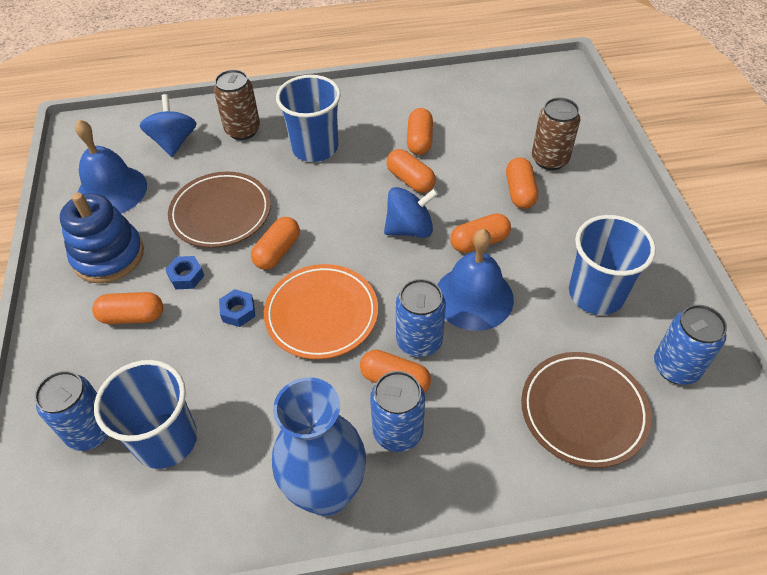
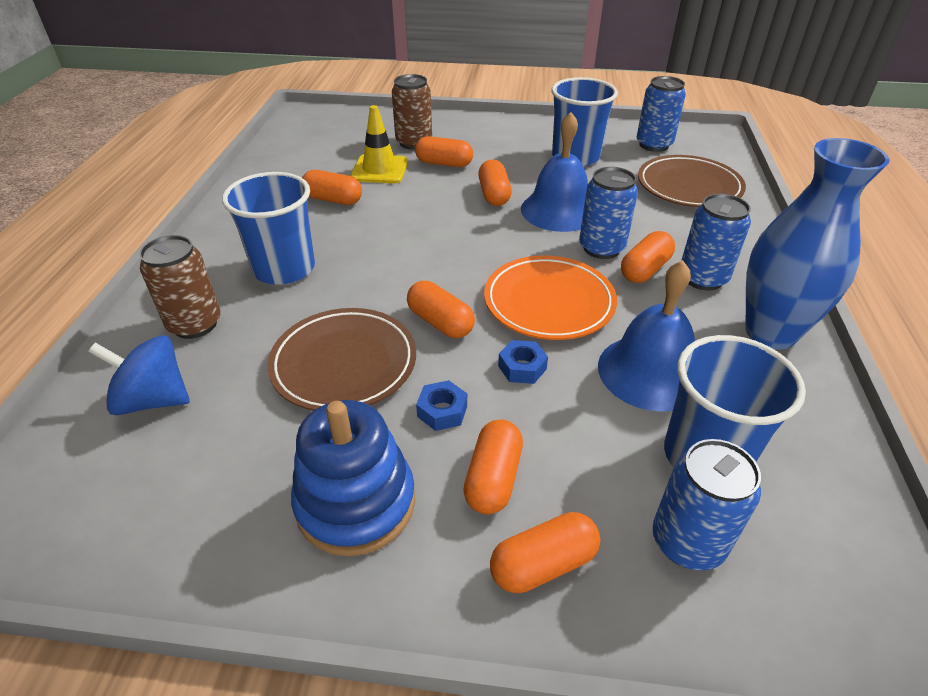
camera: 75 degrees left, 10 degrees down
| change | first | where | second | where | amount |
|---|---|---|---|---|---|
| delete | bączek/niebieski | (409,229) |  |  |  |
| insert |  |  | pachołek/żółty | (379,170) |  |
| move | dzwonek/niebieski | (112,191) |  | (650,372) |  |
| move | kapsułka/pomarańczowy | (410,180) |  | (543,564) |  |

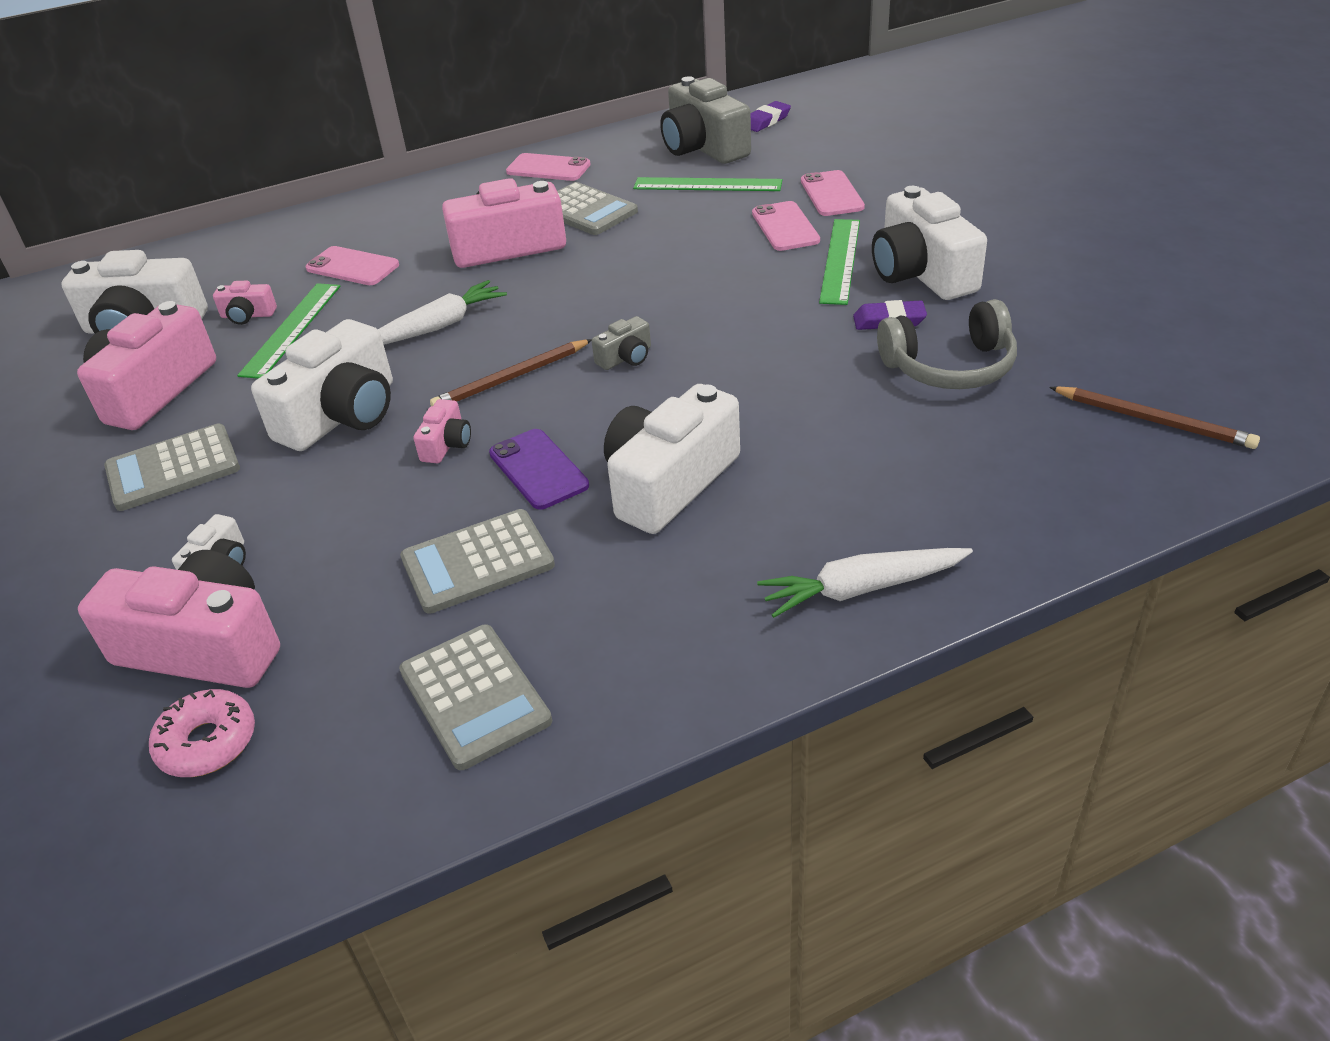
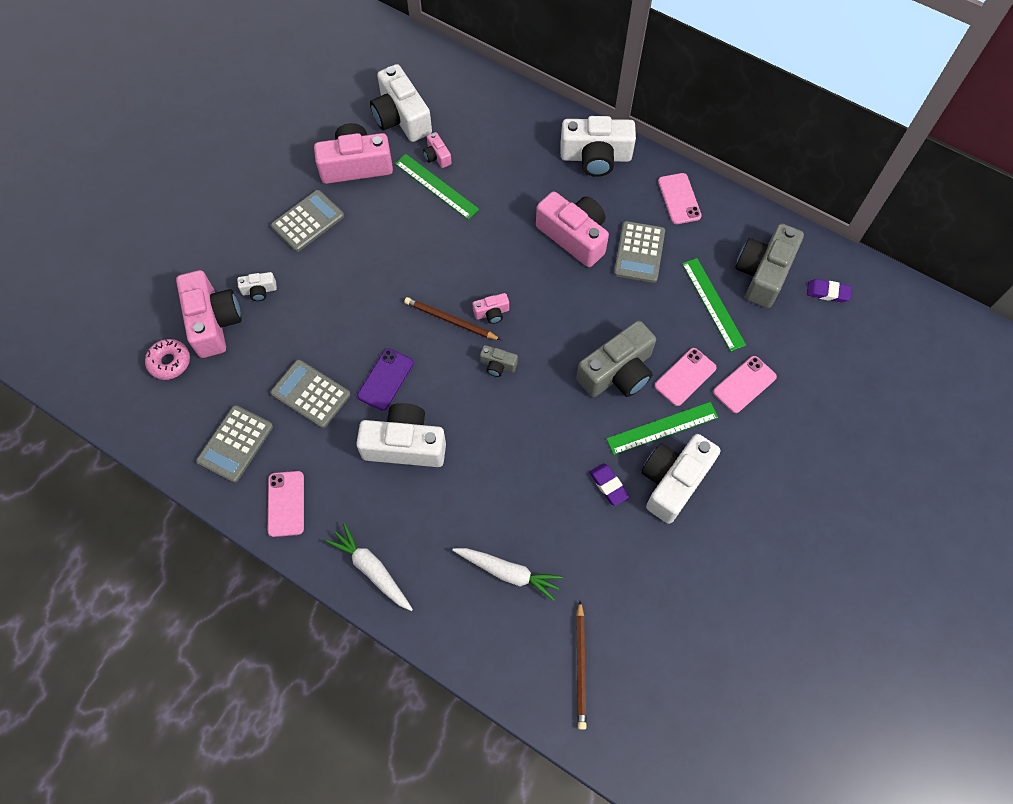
camera: 55 degrees right, 25 degrees up
| change | first | where | second | where | amount |
|---|---|---|---|---|---|
| delete | słuchawki/szary | (950,367) |  |  |  |
| insert |  |  | aparat fotograficzny/szary | (617,372) |  |
| move | aparat fotograficzny/biały | (342,415) |  | (595,157) |  |
| move | telefon/różowy | (352,267) |  | (286,503) |  |
| move | marchewka/biały | (437,327) |  | (508,572) |  |
| move | aparat fotograficzny/różowy | (446,444) |  | (492,313) |  |
| rotate | kalkulator/szary | (173,469) |  | (307,221) | 105 degrees clockwise |
| rotate | linijka/zielony | (291,329) |  | (436,186) | 60 degrees clockwise |

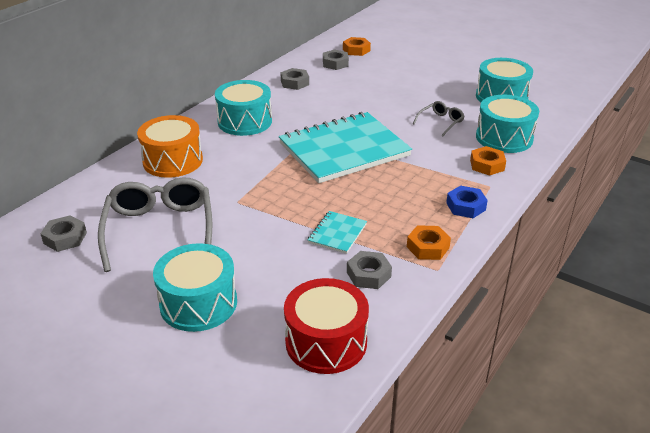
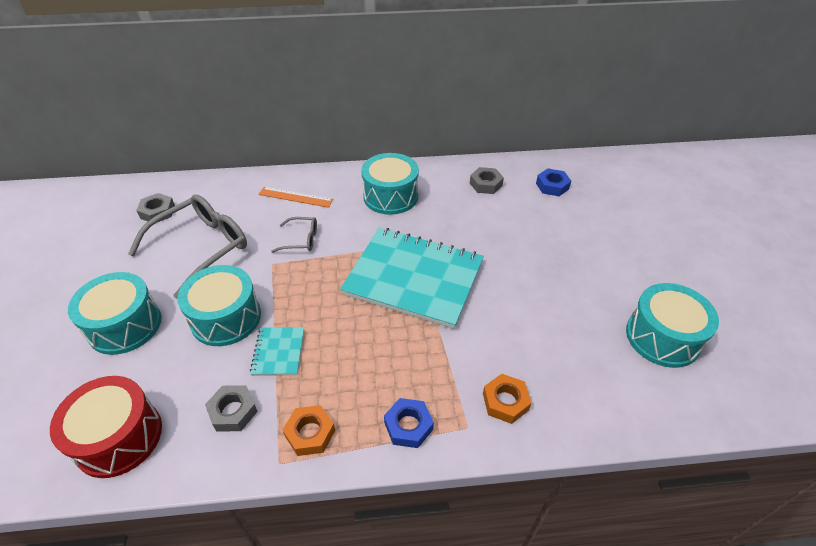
camera: 50 degrees right, 10 degrees up
| change | first | where | second | where | amount |
|---|---|---|---|---|---|
| delete | nakrętka/pomarańczowy | (356,50) |  |  |  |
| move | okulary/szary | (440,122) |  | (301,239) |  |
| move | bęben/turkusowy | (504,138) |  | (226,318) |  |
| replace | bęben/pomarańczowy | (173,161) | linijka/pomarańczowy | (295,197) |  |
| recolor | nakrętka/szary | (335,63) | nakrętka/niebieski | (552,186) |  |
| rotate | zeszyt/turkusowy | (337,233) |  | (278,352) | 75 degrees counterclockwise |

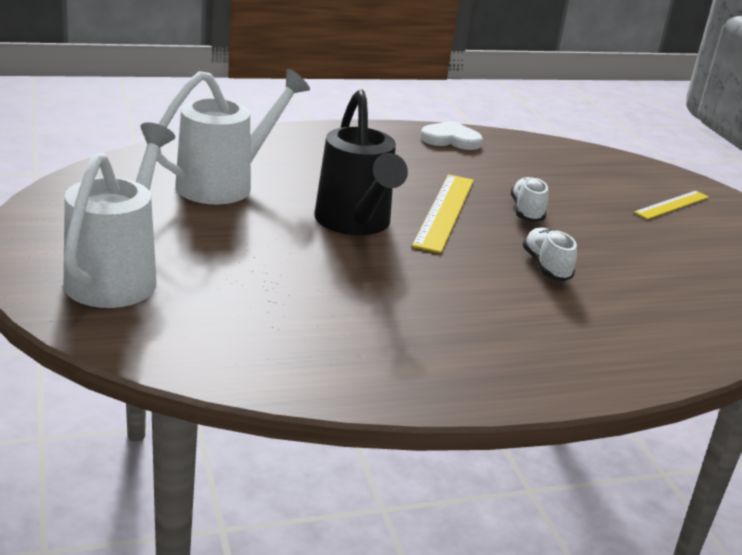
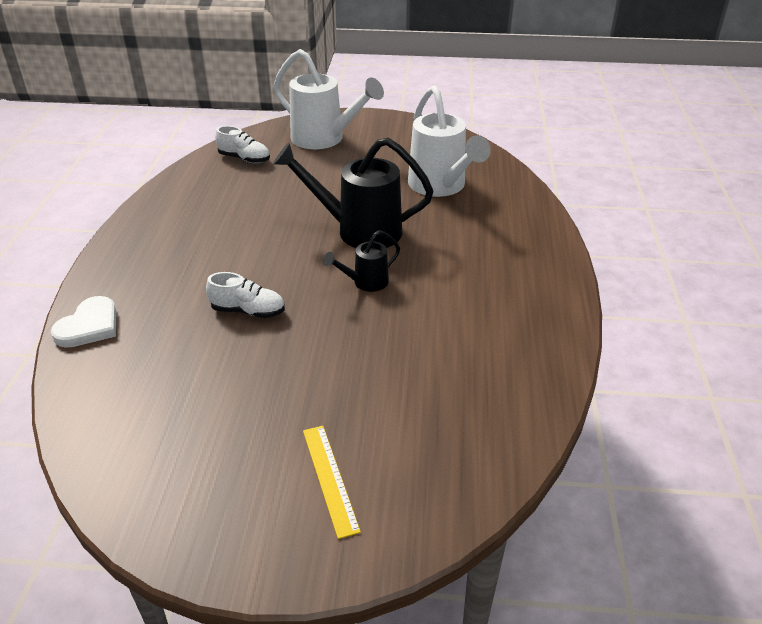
camera: 115 degrees right, 10 degrees up
| change | first | where | second | where | amount |
|---|---|---|---|---|---|
| move | serce/biały | (450,139) |  | (89,326) |  |
| move | but/biały | (527,211) |  | (244,159) |  |
| replace | linijka/żółty | (445,211) | konewka/czarny | (366,283) |  |

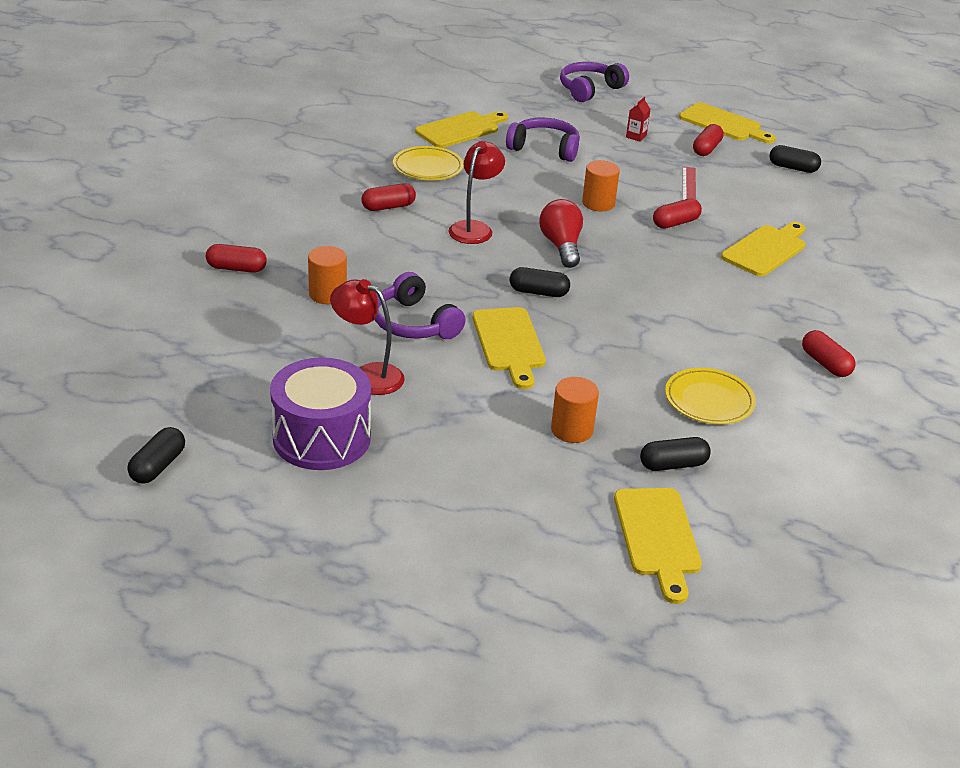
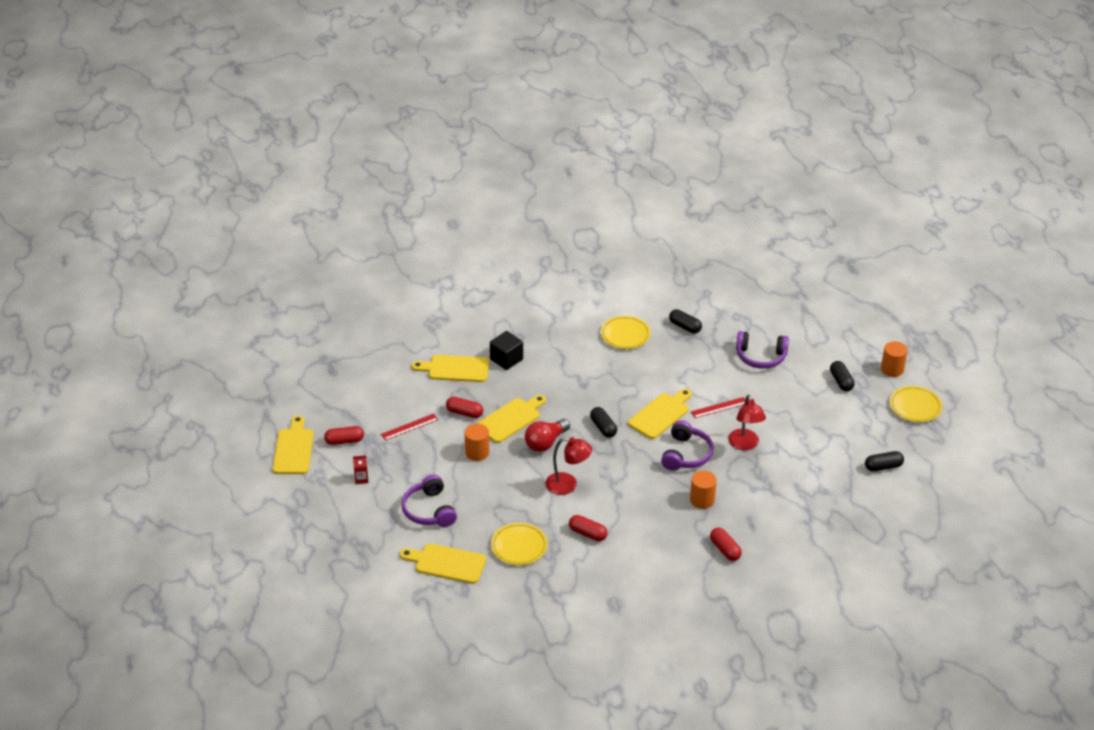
camera: 125 degrees left, 5 degrees up
| change | first | where | second | where | amount |
|---|---|---|---|---|---|
| delete | bęben/fioletowy | (321,438) |  |  |  |
| delete | kapsułka/czerwony | (825,364) |  |  |  |
| insert |  |  | sześcian/czarny | (506,359) |  |
| insert |  |  | linijka/czerwony | (719,407) |  |
| insert |  |  | talerz/żółty | (915,406) |  |
| move | walec/pomarańczowy | (572,430) |  | (892,369) |  |
| move | słuchawki/fioletowy | (589,89) |  | (760,357) |  |
| move | deska do krojenia/żółty | (658,537) |  | (511,419) |  |
| move | kapsułka/czarny | (793,168) |  | (841,381) |  |
| rotate | lampka/czerwony | (474,228) |  | (568,485) | 150 degrees counterclockwise |

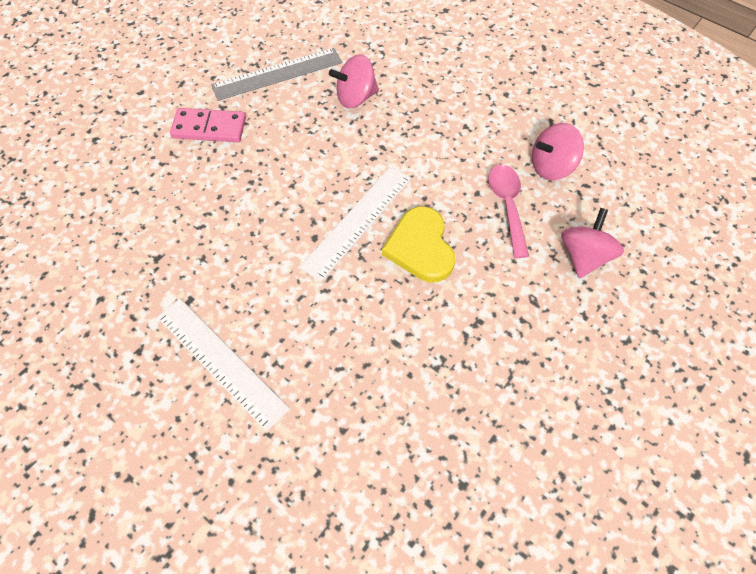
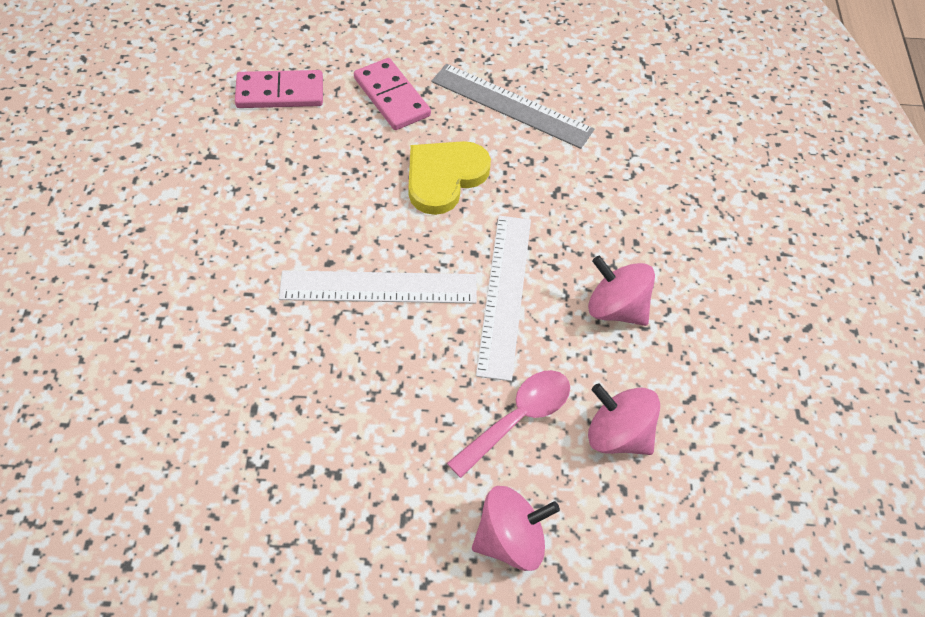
camera: 50 degrees right, 5 degrees down
| change | first | where | second | where | amount |
|---|---|---|---|---|---|
| insert |  |  | kostka domina/różowy | (280,93) |  |
| move | linijka/biały | (221,361) |  | (504,294) |  |
| move | bączek/różowy | (355,97) |  | (616,308) |  |
| move | serce/żółty | (420,247) |  | (444,177) |  |

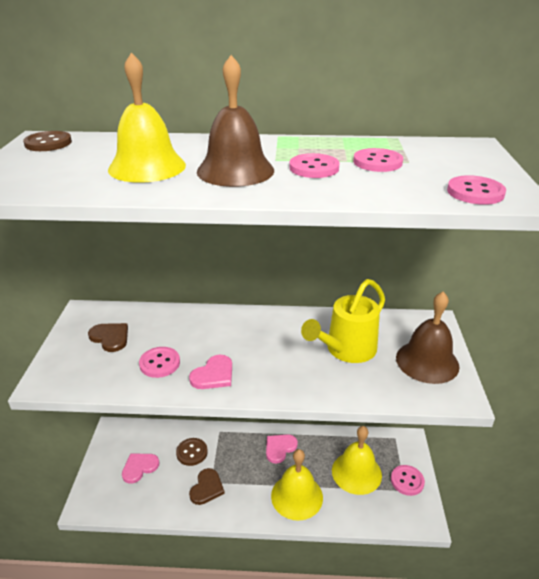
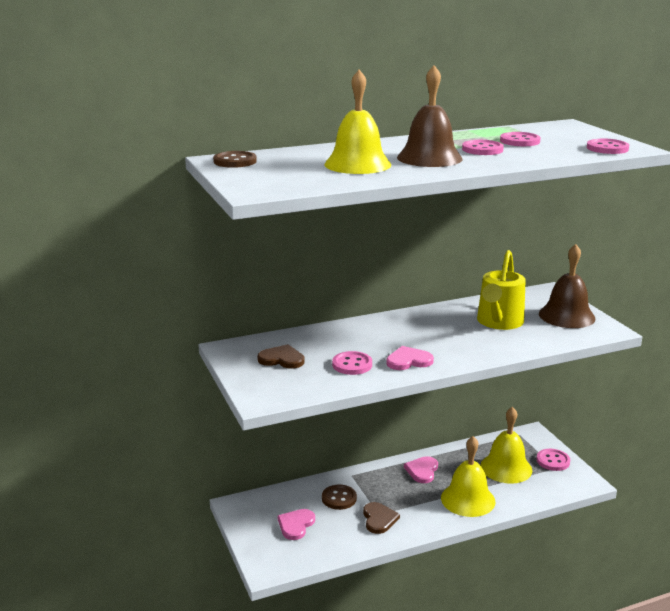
camera: 25 degrees left, 10 degrees down
| change | first | where | second | where | amount |
|---|---|---|---|---|---|
| rotate | serce/różowy | (213,375) |  | (408,361) | 120 degrees counterclockwise |

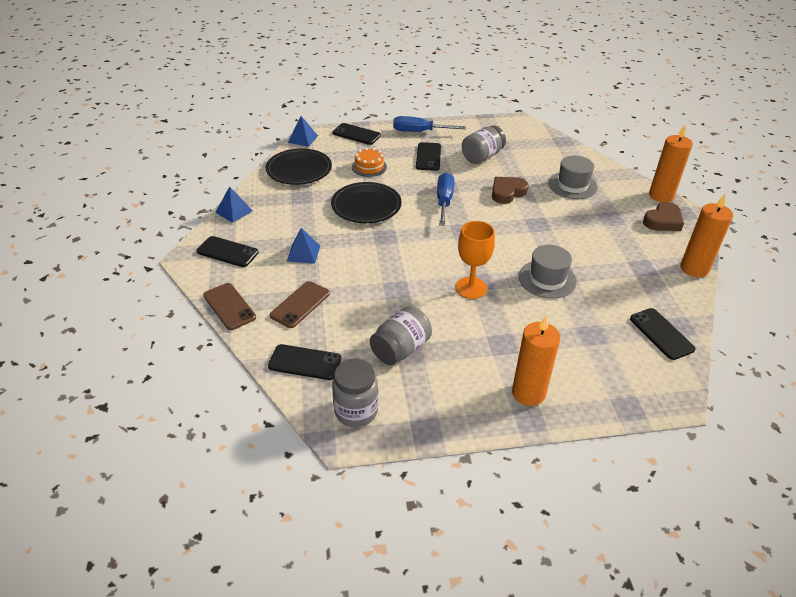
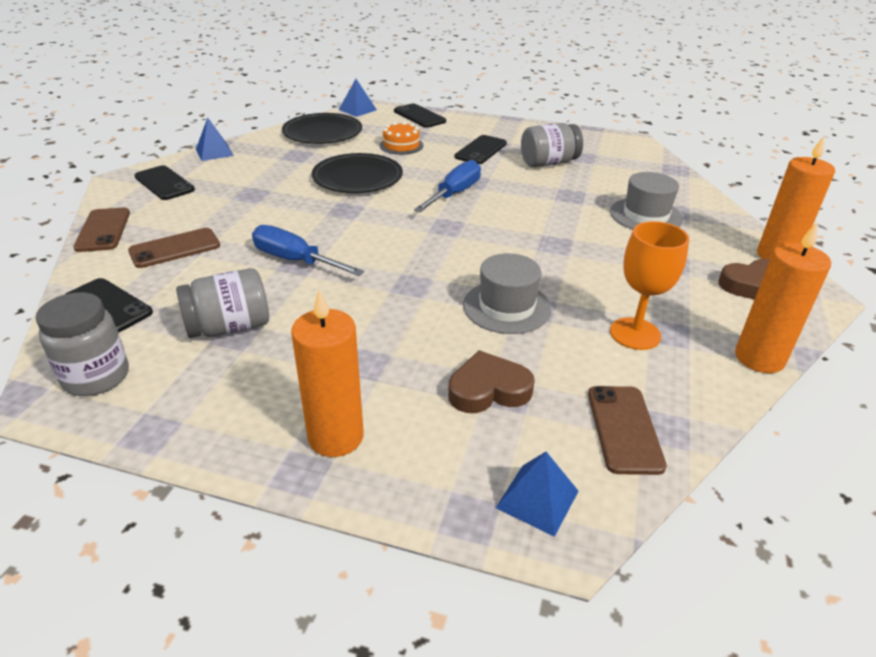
camera: 25 degrees right, 5 degrees down
| change | first | where | second | where | amount |
|---|---|---|---|---|---|
| move | piramida/niebieski | (303,253) |  | (537,499) |  |
| move | śrubokręt/niebieski | (419,132) |  | (295,260) |  |
| move | kielich/pomarańczowy | (471,288) |  | (635,334) |  |
| move | serce/brązowy | (507,192) |  | (488,389) |  |
| recolor | telefon/czarny | (661,334) | telefon/brązowy | (624,429) |  |

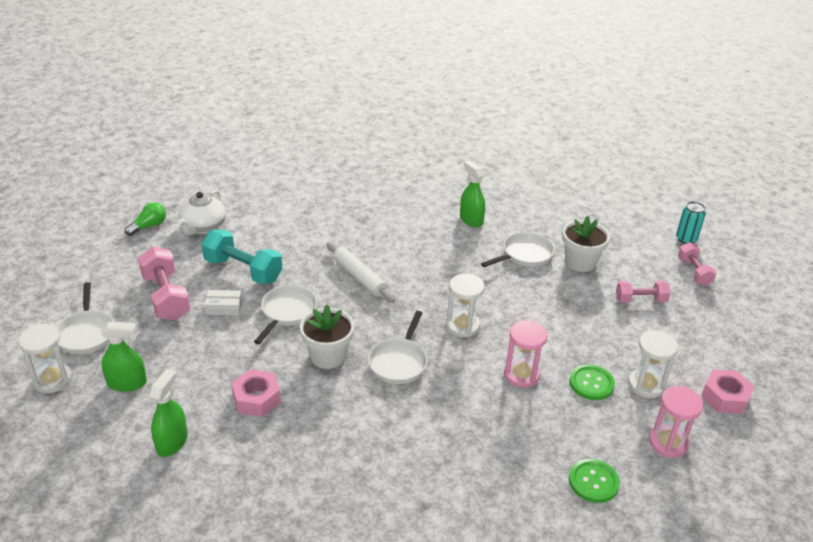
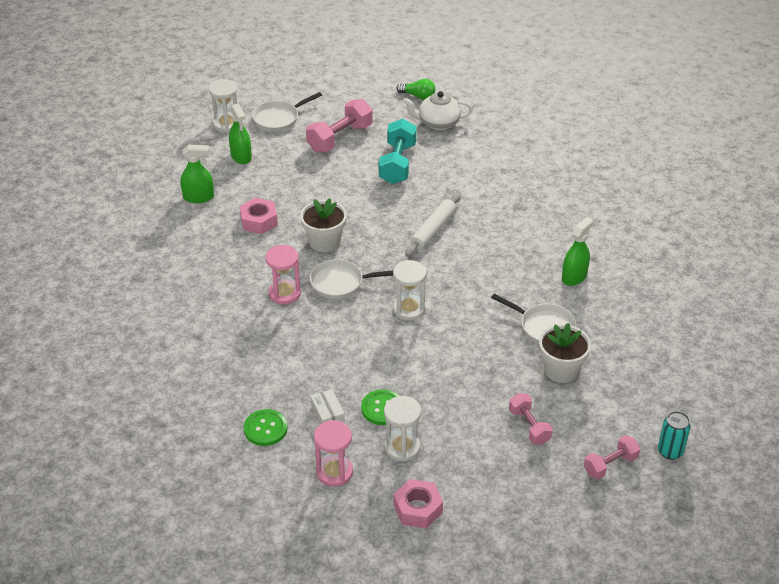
camera: 70 degrees right, 5 degrees up
| change | first | where | second | where | amount |
|---|---|---|---|---|---|
| delete | patelnia/biały | (287,312) |  |  |  |
| move | pudełko/biały | (224,307) |  | (327,413) |  |
| move | klepsydra/różowy | (521,375) |  | (284,293) |  |

